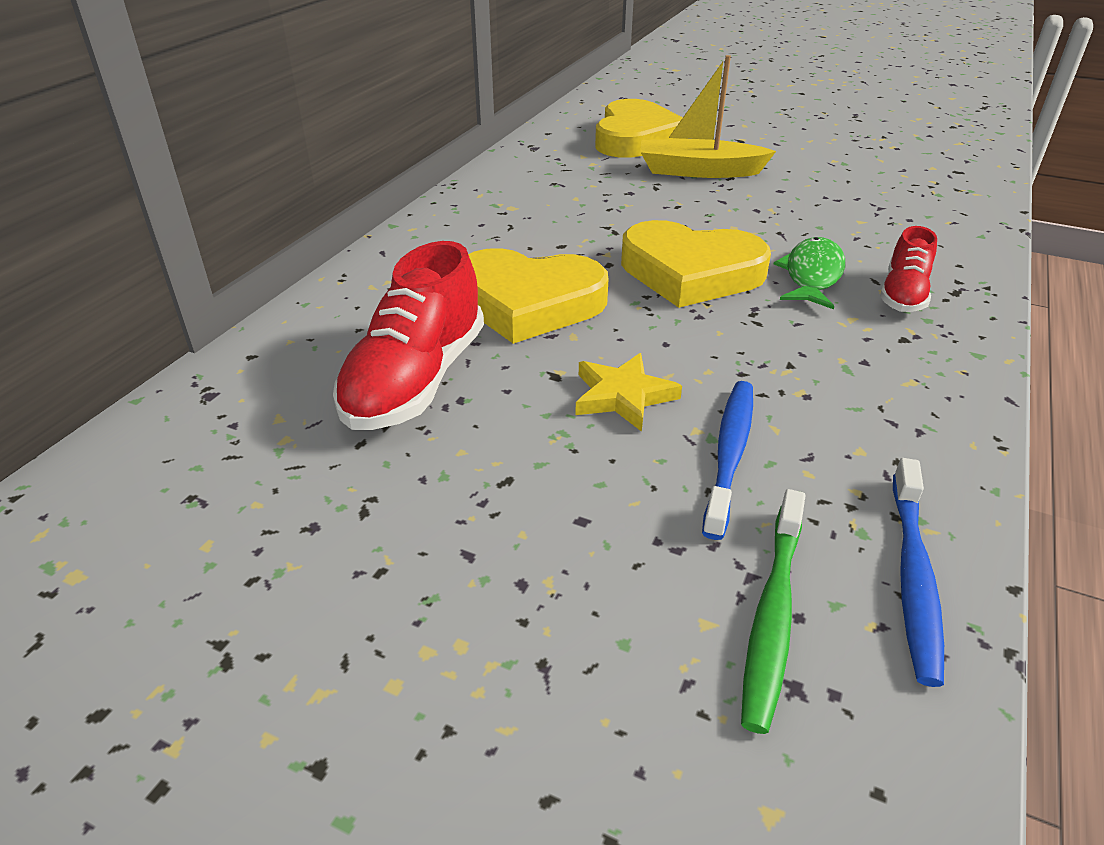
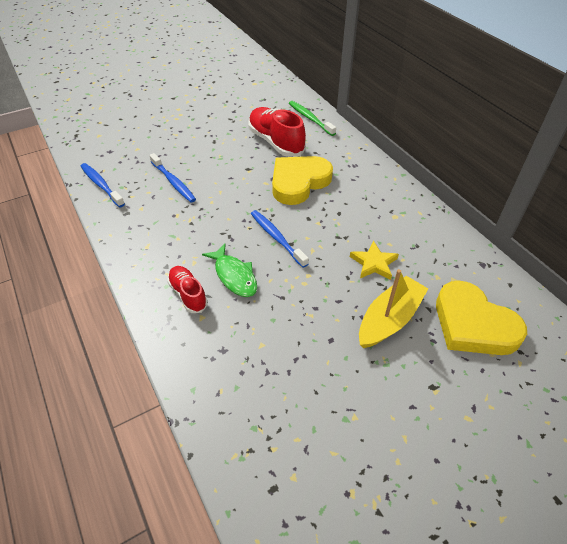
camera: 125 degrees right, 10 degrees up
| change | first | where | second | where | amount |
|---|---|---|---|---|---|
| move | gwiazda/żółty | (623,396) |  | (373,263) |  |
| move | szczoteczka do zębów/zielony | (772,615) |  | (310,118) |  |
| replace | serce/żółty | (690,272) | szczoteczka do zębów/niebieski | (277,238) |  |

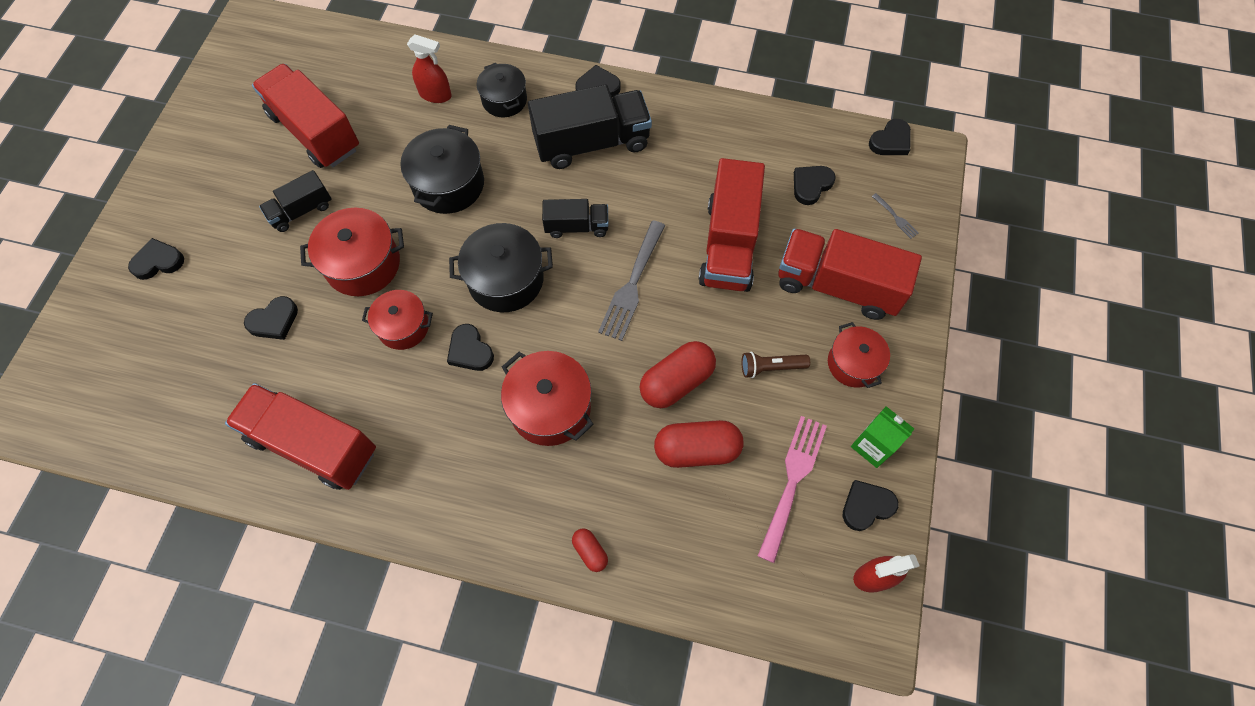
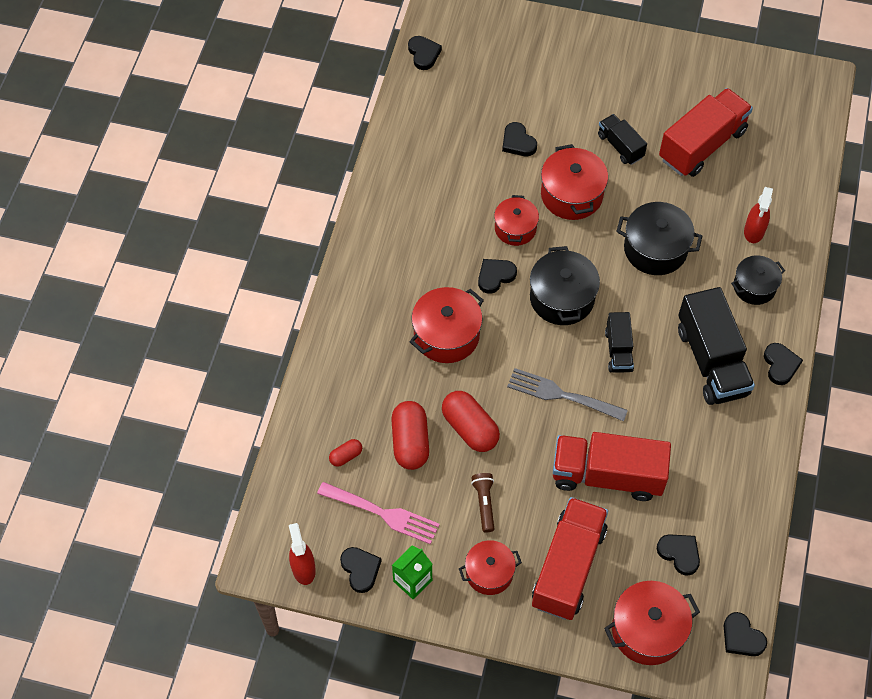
camera: 90 degrees right, 5 degrees down
| change | first | where | second | where | amount |
|---|---|---|---|---|---|
| delete | ciężarówka/czerwony | (313,445) |  |  |  |
| move | serce/czarny | (158,261) |  | (423,54) |  |
| move | kapsułka/czerwony | (590,551) |  | (346,456) |  |
| replace | widelec/szary | (895,217) | garnek/czerwony | (647,630) |  |

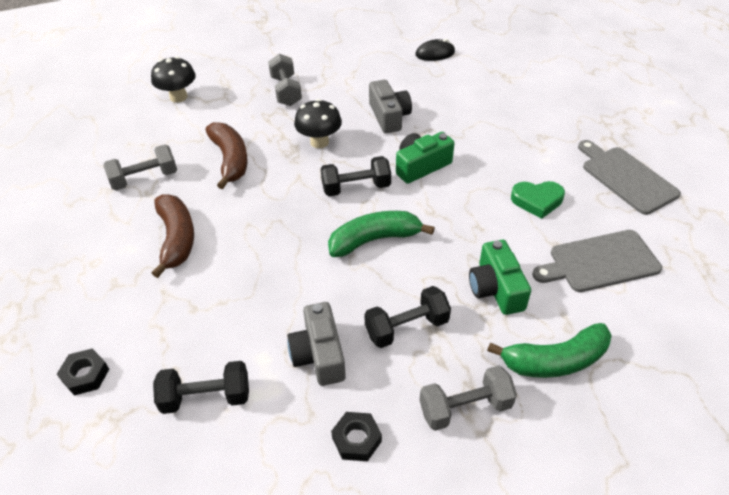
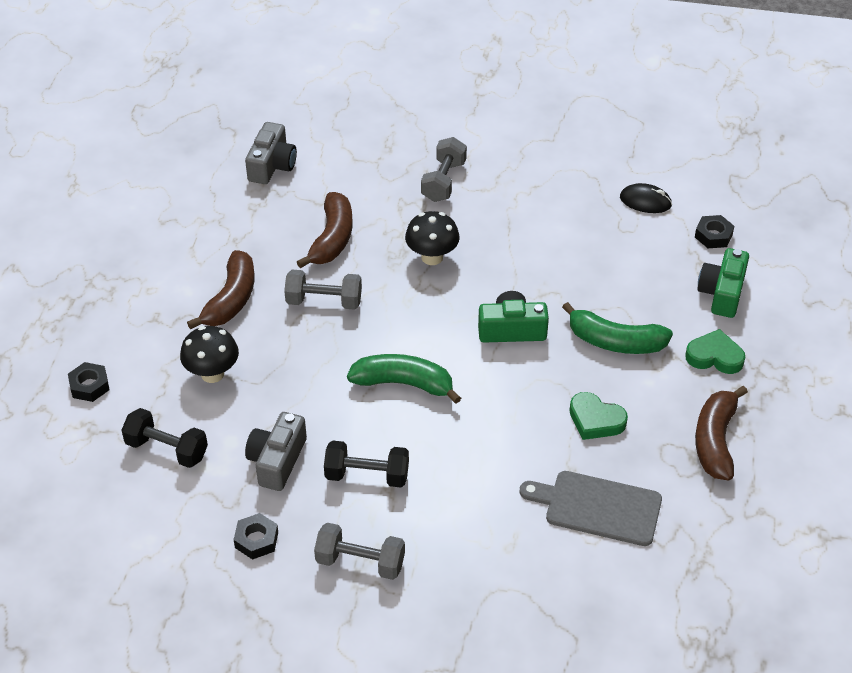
camera: 30 degrees right, 0 degrees up
| change | first | where | second | where | amount |
|---|---|---|---|---|---|
| delete | hantel/czarny | (356,188) |  |  |  |
| insert |  |  | serce/zielony | (714,356) |  |
| insert |  |  | nakrętka/czarny | (713,236) |  |
| move | hantel/szary | (145,178) |  | (324,301) |  |
| move | grzyb/czarny | (178,97) |  | (212,374) |  |
| move | aparat fotograficzny/szary | (389,116) |  | (272,165) |  |
| move | aparat fotograficzny/zielony | (496,288) |  | (722,293) |  |
| move | banan/zielony | (555,360) |  | (615,342) |  |
| replace | deska do krojenia/szary | (626,177) | banan/brązowy | (715,441) |  |

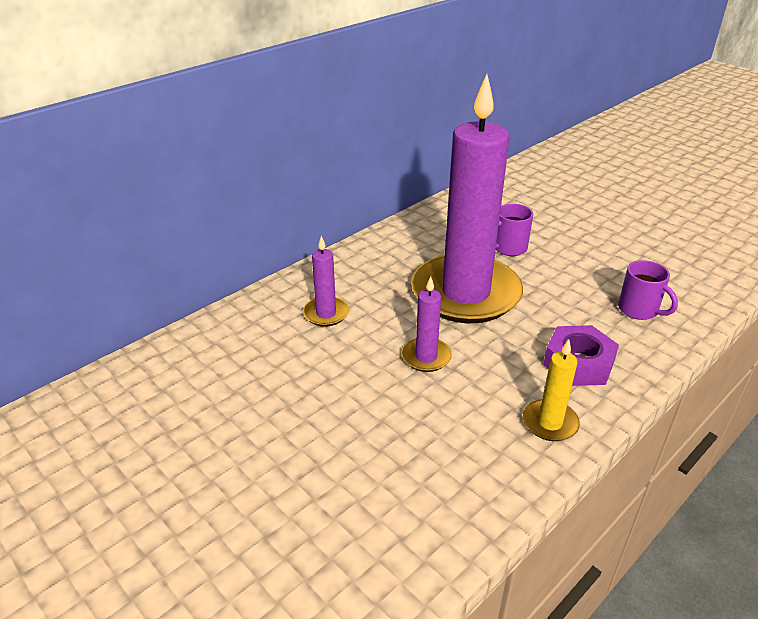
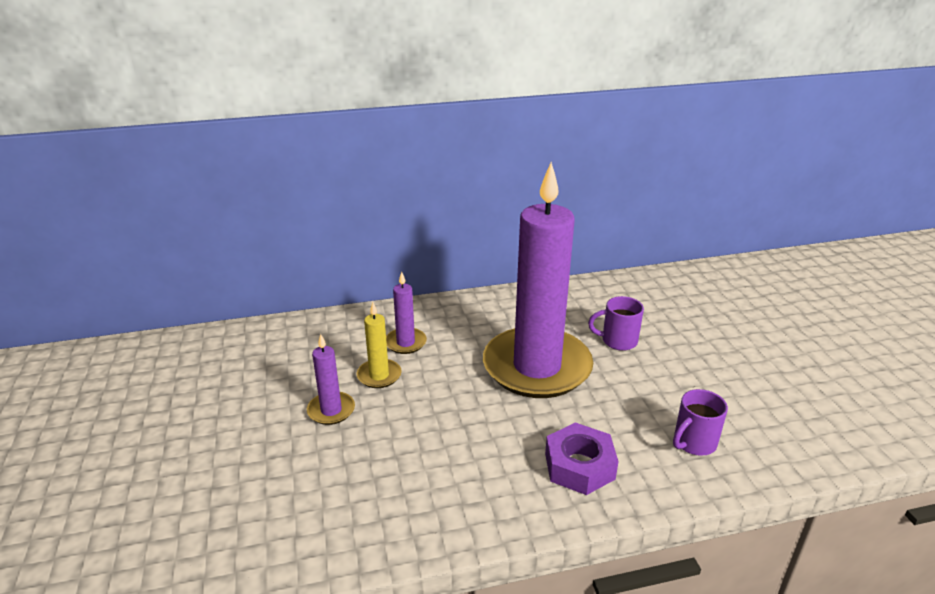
camera: 30 degrees right, 5 degrees down
| change | first | where | second | where | amount |
|---|---|---|---|---|---|
| move | świeca/fioletowy | (426,357) |  | (331,410) |  |
| move | świeca/żółty | (550,423) |  | (379,375) |  |
| rotate | kubek/fioletowy | (639,310) |  | (693,443) | 60 degrees clockwise |

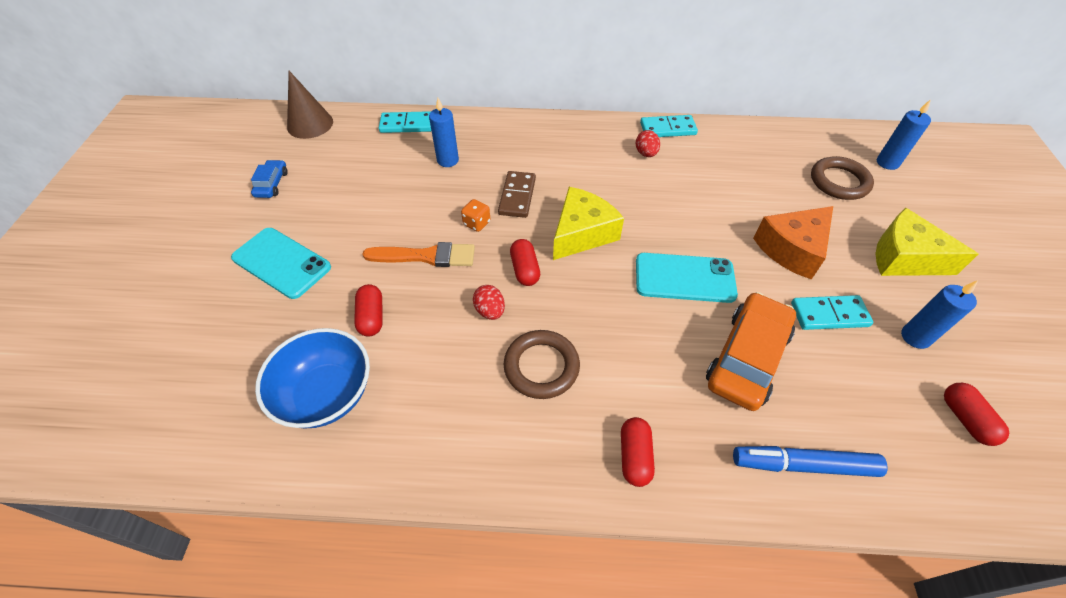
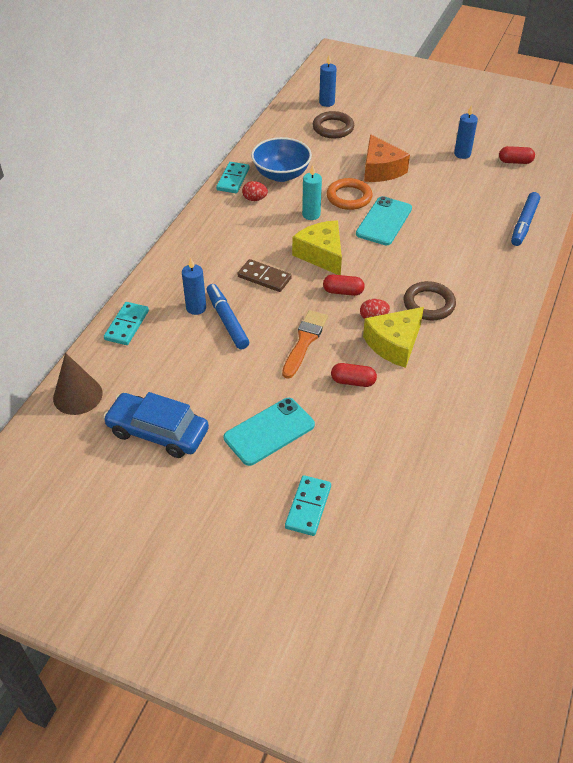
camera: 70 degrees left, 5 degrees down
| change | first | where | second | where | amount |
|---|---|---|---|---|---|
| delete | kostka do gry/pomarańczowy | (476,223) |  |  |  |
| delete | kapsułka/czerwony | (634,456) |  |  |  |
| delete | samochód/pomarańczowy | (747,358) |  |  |  |
| insert |  |  | flamaster/niebieski | (227,321) |  |
| insert |  |  | świeca/turkusowy | (311,215) |  |
| insert |  |  | pierścień/pomarańczowy | (349,197) |  |
| move | miska/niebieski | (326,394) |  | (281,174) |  |
| move | kostka domina/turkusowy | (829,315) |  | (308,507) |  |
| move | ser/żółty | (904,258) |  | (394,344) |  |
| resize | samochód/niebieski | (272,184) |  | (158,432) | x1.99 |

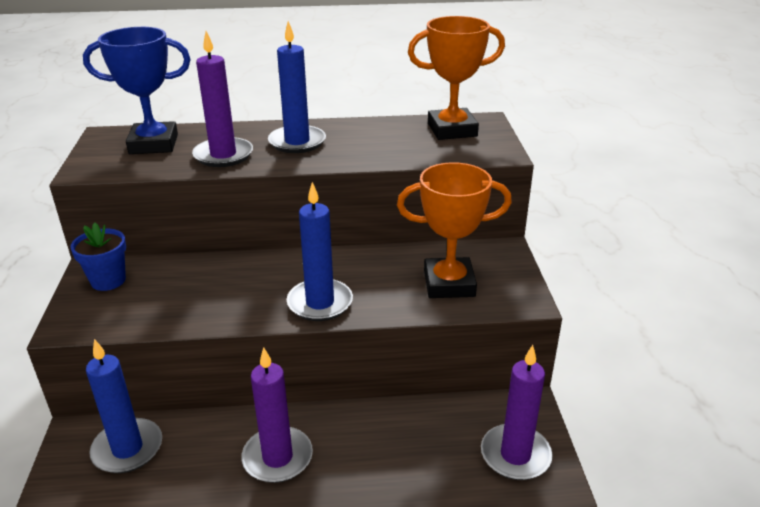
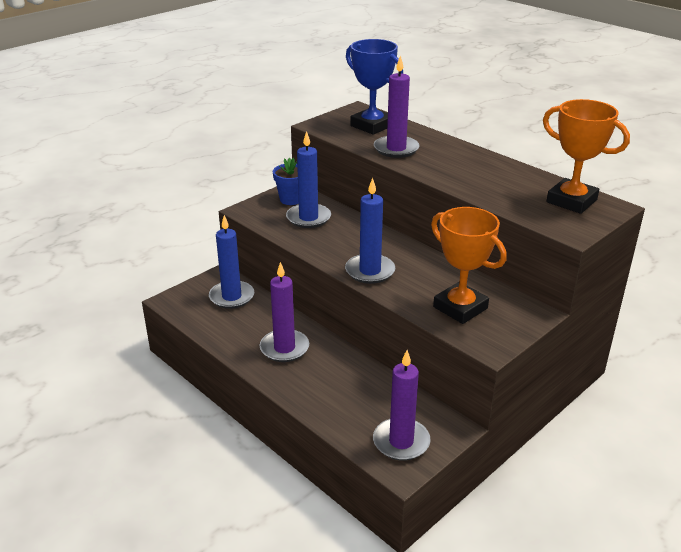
camera: 50 degrees right, 0 degrees up
| change | first | where | second | where | amount |
|---|---|---|---|---|---|
| move | świeca/niebieski | (297,142) |  | (308,218) |  |

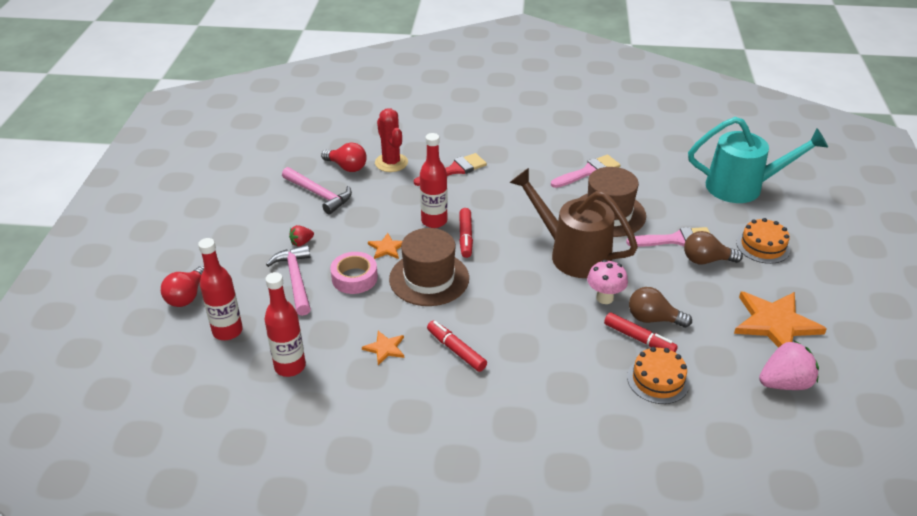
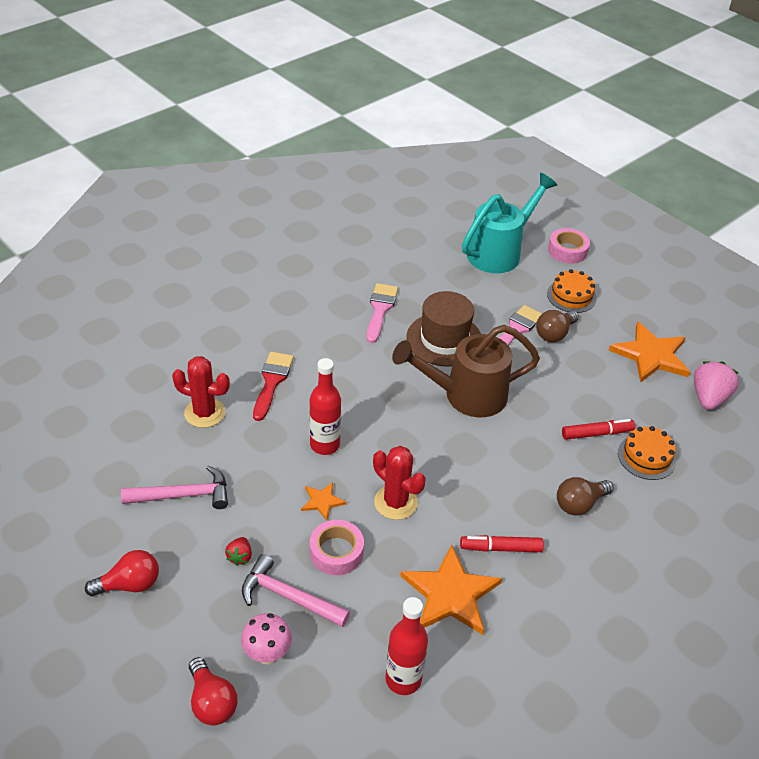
camera: 50 degrees left, 5 degrees up
| change | first | where | second | where | amount |
|---|---|---|---|---|---|
| delete | butelka/czerwony | (227,331) |  |  |  |
| delete | flamaster/czerwony | (465,237) |  |  |  |
| insert |  |  | taśma klejąca/różowy | (567,251) |  |
| move | żarówka/czerwony | (347,167) |  | (130,584) |  |
| move | grzyb/różowy | (604,298) |  | (267,654) |  |
| move | żarówka/brązowy | (653,319) |  | (579,504) |  |
| replace | kapelusz/brązowy | (429,278) | kaktus/czerwony | (395,502) |  |
| resize | gwiazda/pomarańczowy | (385,348) |  | (450,594) | x2.07 |

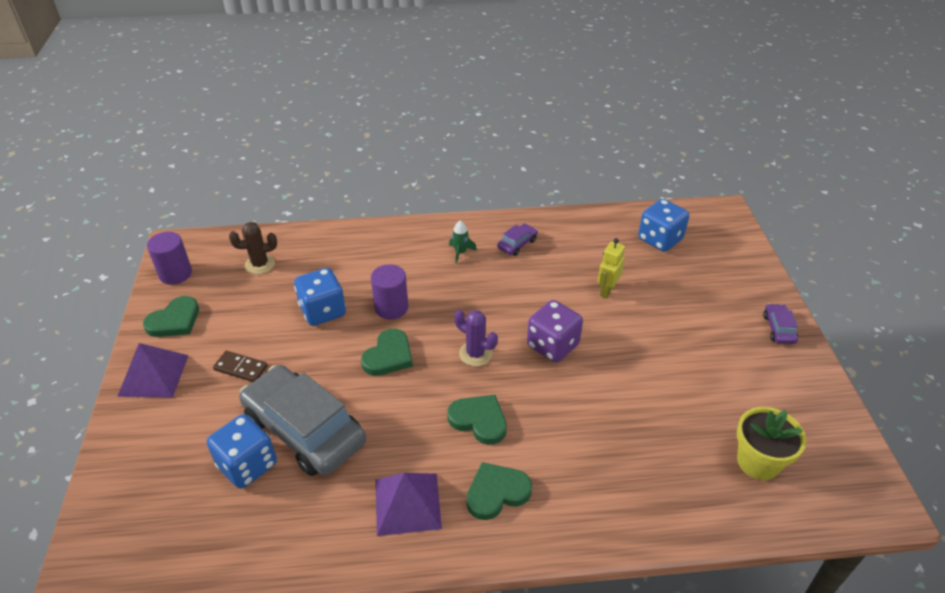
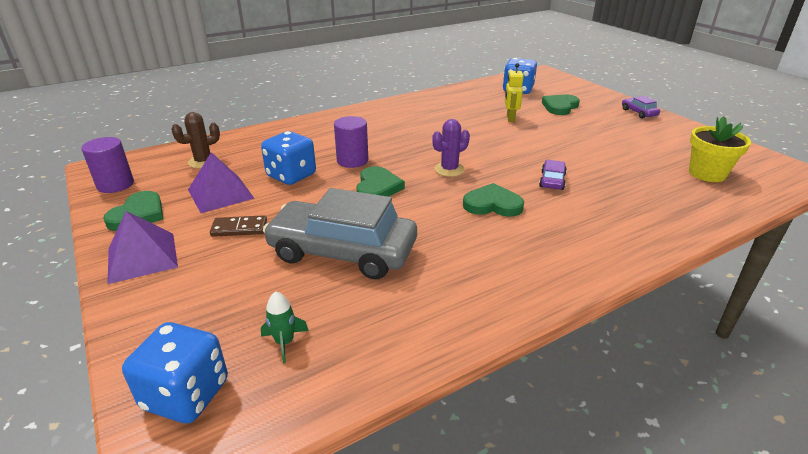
camera: 25 degrees left, 10 degrees down
| change | first | where | second | where | amount |
|---|---|---|---|---|---|
| delete | kostka do gry/fioletowy | (552,345) |  |  |  |
| move | kostka do gry/niebieski | (247,465) |  | (186,394) |  |
| move | piramida/fioletowy | (407,503) |  | (220,194) |  |
| move | rakieta/zielony | (460,252) |  | (284,342) |  |
| move | serce/zielony | (496,492) |  | (560,107) |  |
| move | samochód/fioletowy | (517,244) |  | (552,180) |  |
| rotate | kaktus/fioletowy | (475,354) |  | (449,169) | 45 degrees counterclockwise |

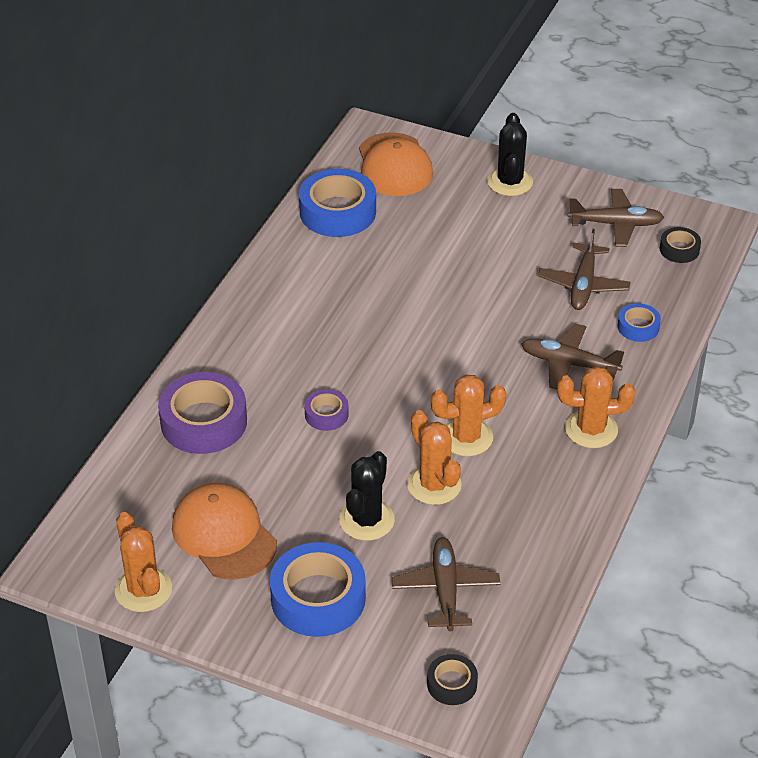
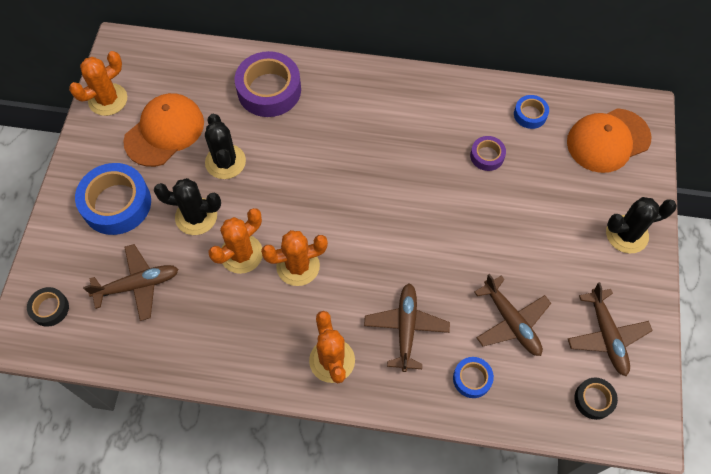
camera: 75 degrees right, 20 degrees up
| change | first | where | second | where | amount |
|---|---|---|---|---|---|
| insert |  |  | kaktus/czarny | (225,162) |  |
| move | taśma klejąca/fioletowy | (326,414) |  | (487,156) |  |
| rotate | kaktus/pomarańczowy | (466,437) |  | (298,266) | 75 degrees counterclockwise |
| rotate | samolot/brązowy | (583,285) |  | (511,322) | 120 degrees counterclockwise |
| resize | taśma klejąca/niebieski | (337,212) |  | (530,114) | x0.51 |

